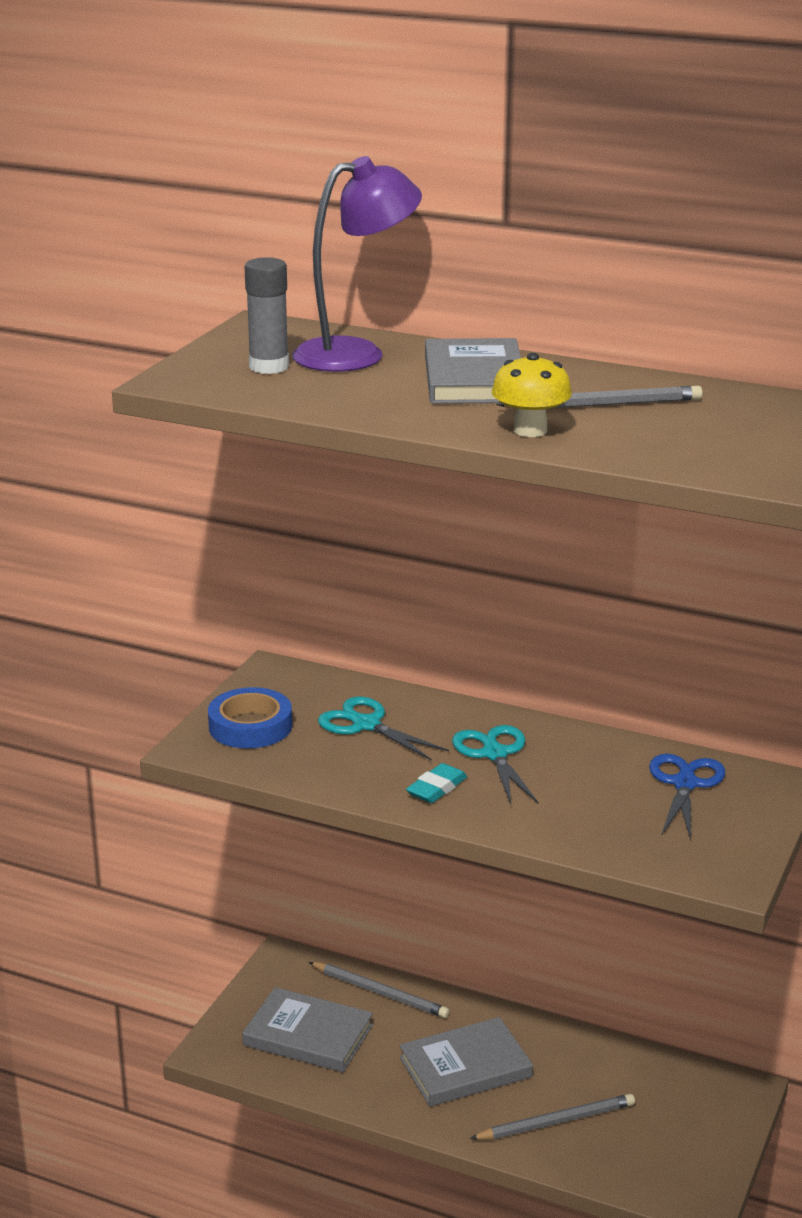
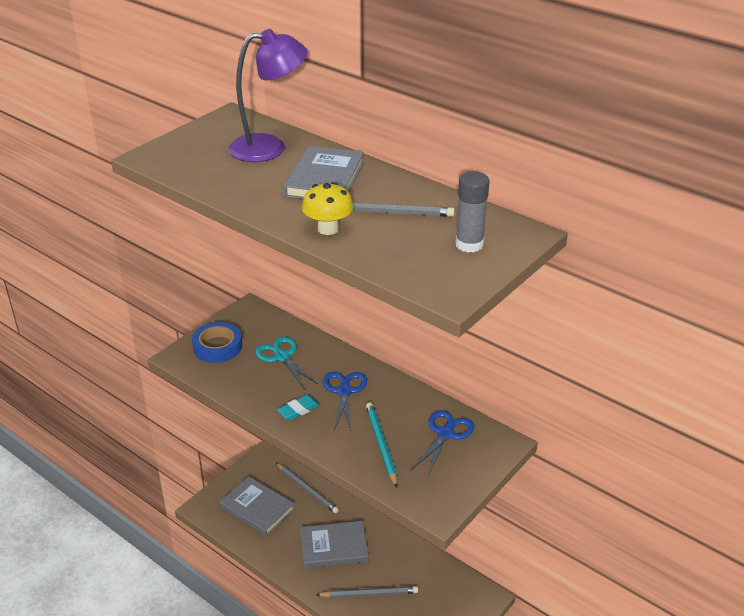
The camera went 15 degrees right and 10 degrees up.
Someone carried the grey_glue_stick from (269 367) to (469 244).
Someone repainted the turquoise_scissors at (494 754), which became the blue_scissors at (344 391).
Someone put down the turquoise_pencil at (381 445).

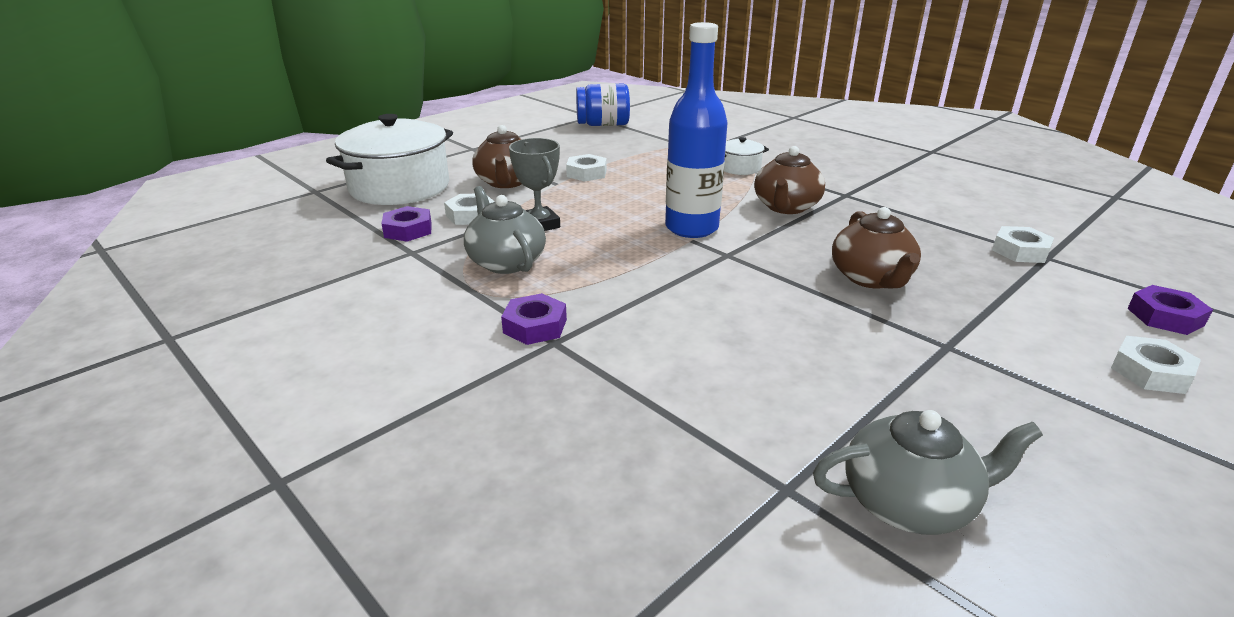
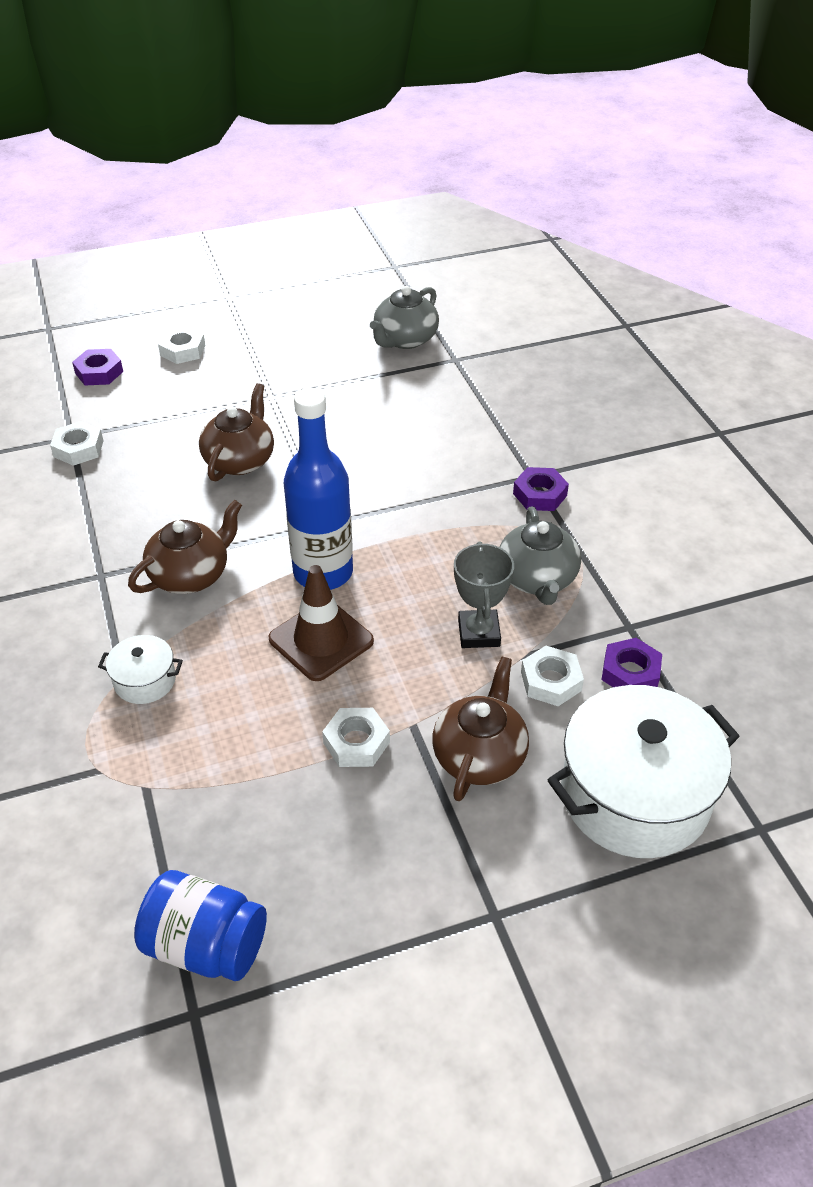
The camera went 155 degrees left and 15 degrees up.
Someone rotated the grey_teapot at (909 503) by 75 degrees counterclockwise.
Someone put down the brown_traffic_cone at (321 640).

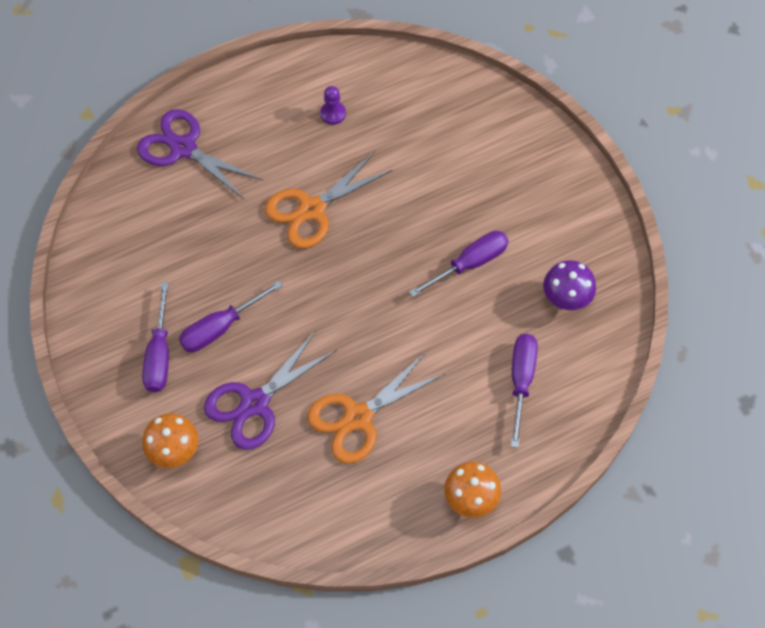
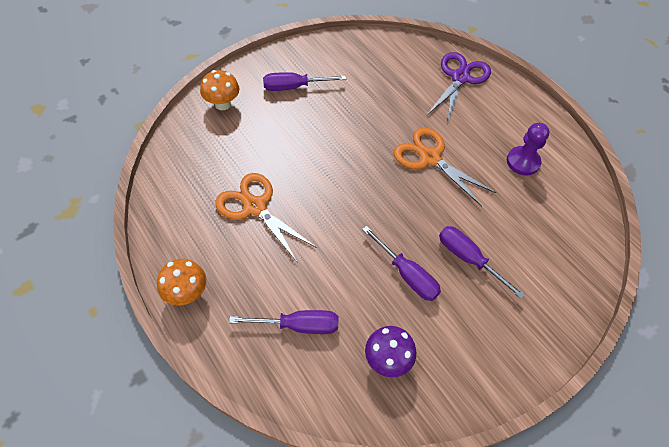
The camera went 80 degrees right and 5 degrees down.
Someone carried the purple_screwdriver from (220 328) to (468 259).
Someone took away the purple_scissors at (255 403).
Someone scaled the purple_pawn at (333 114) by 1.56.

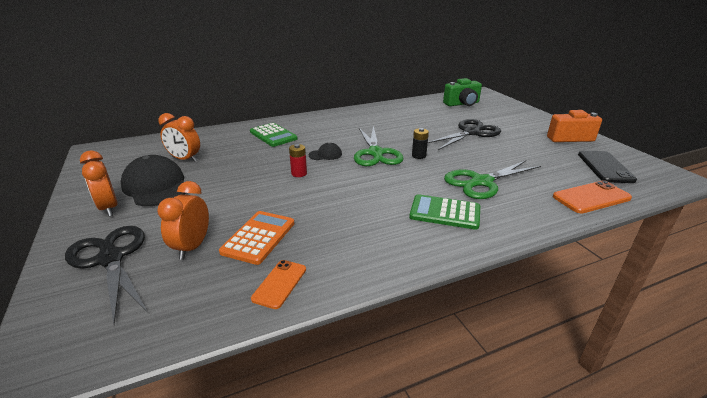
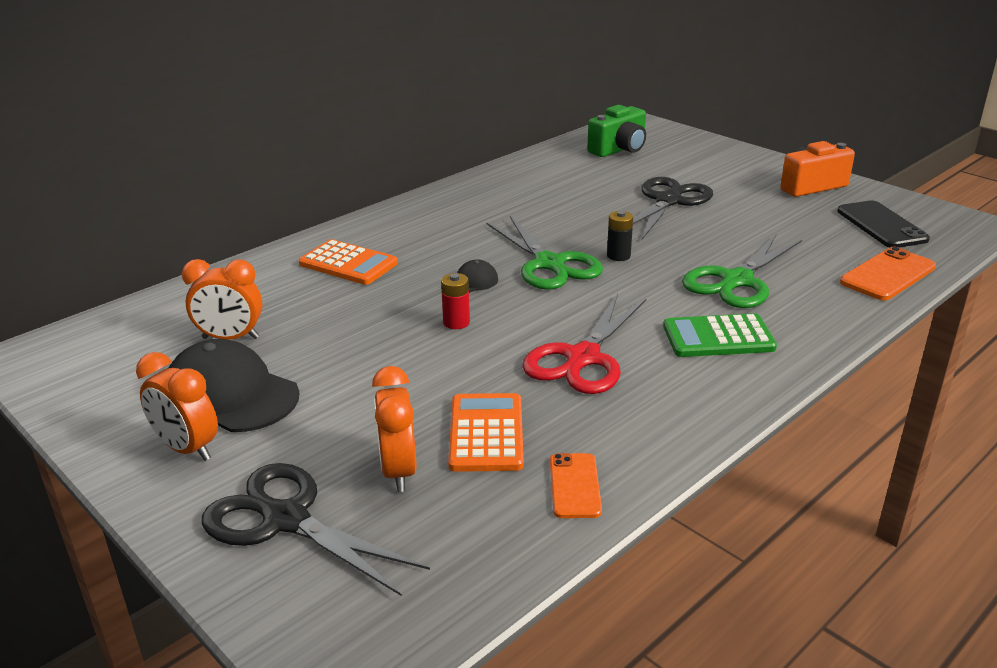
The camera went 20 degrees left and 0 degrees up.
Someone repainted the green_calculator at (273 135), which became the orange_calculator at (348 264).
Someone put down the red_scissors at (582 358).

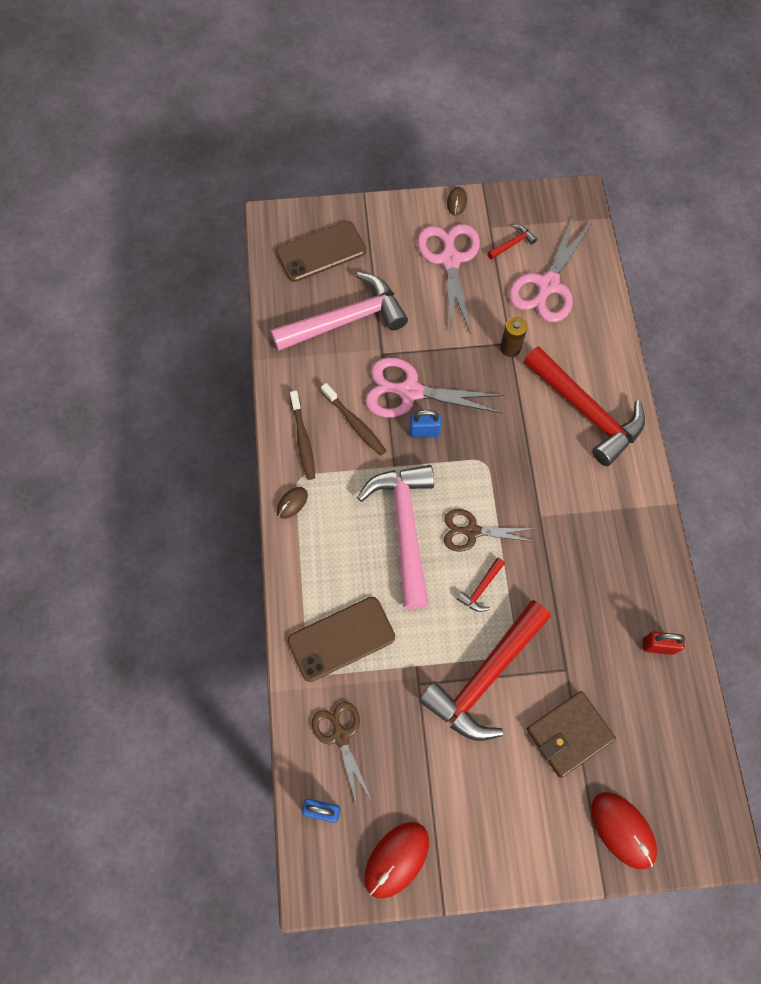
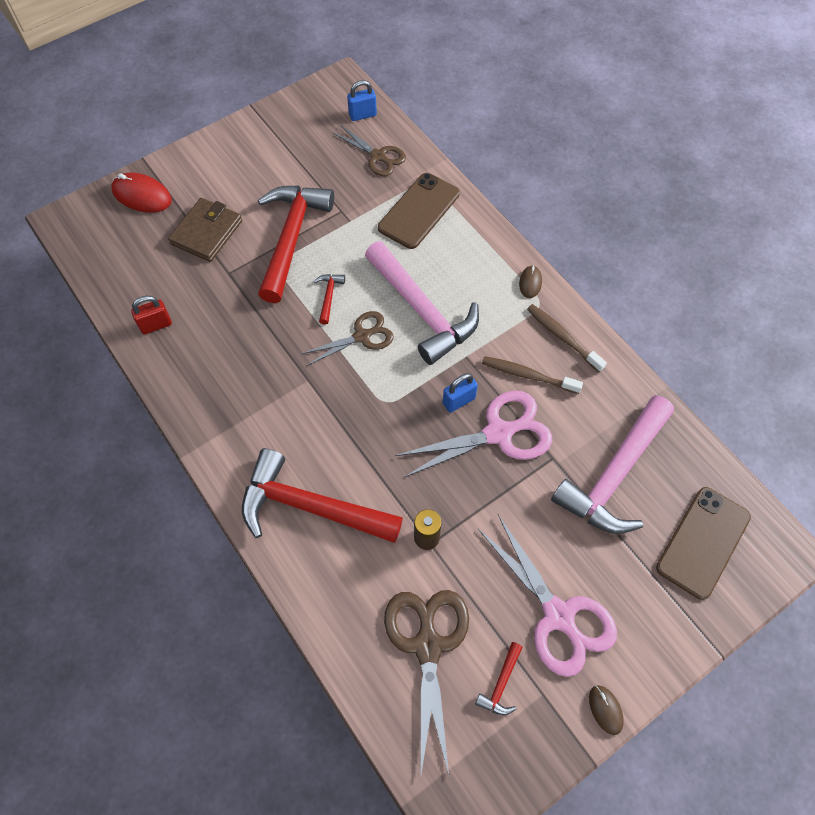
The camera went 150 degrees right and 5 degrees down.
Someone took away the red_mouse at (397 859).
Someone repainted the pink_scissors at (548 285), which became the brown_scissors at (428 646).

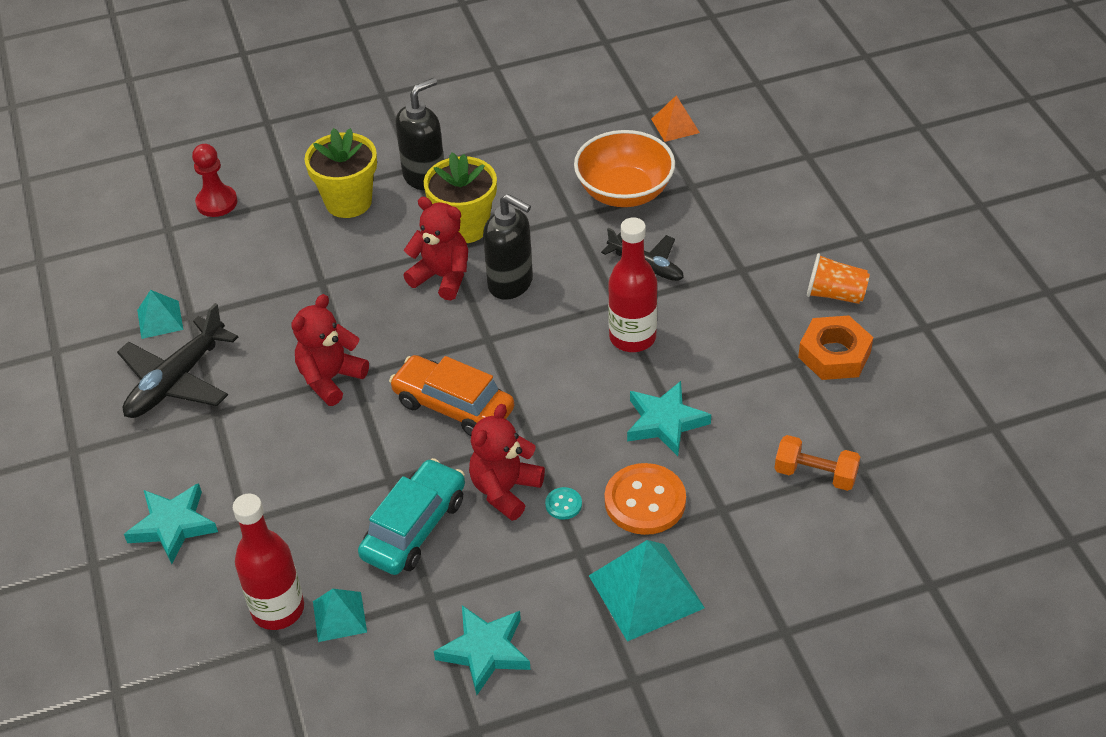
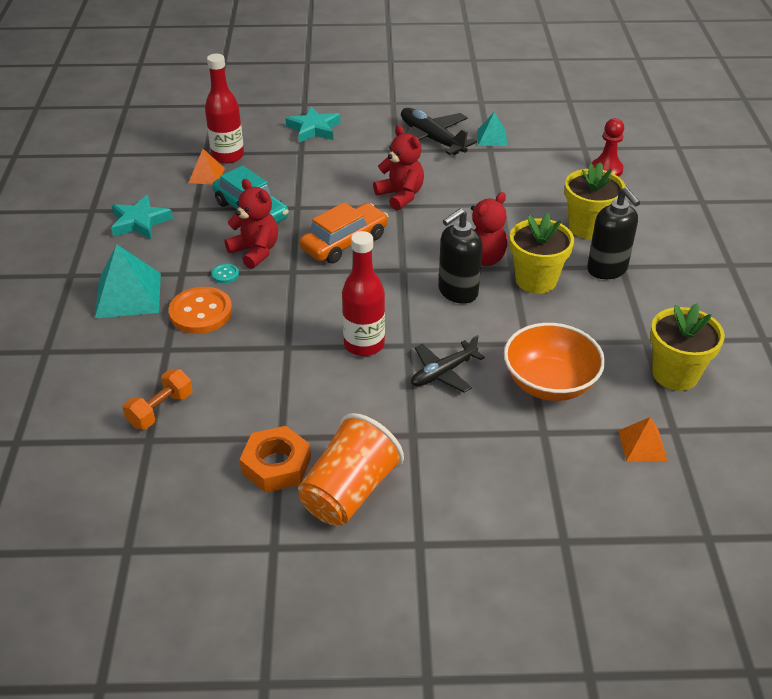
The camera went 105 degrees right and 5 degrees down.
Someone repainted the turquoise_pyramid at (339 616), which became the orange_pyramid at (206 175).
Someone took away the turquoise_star at (665 422).
Someone scaled the orange_cup at (835 294) by 1.66.
Someone put down the yellow_flower_pot at (675 374).

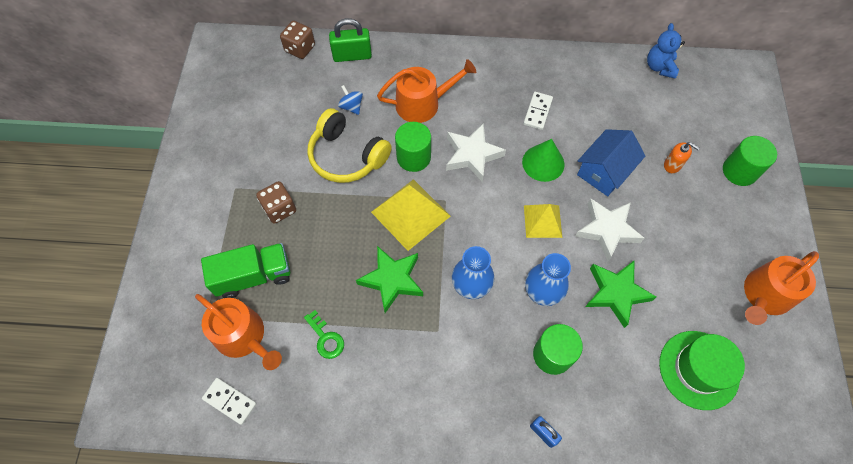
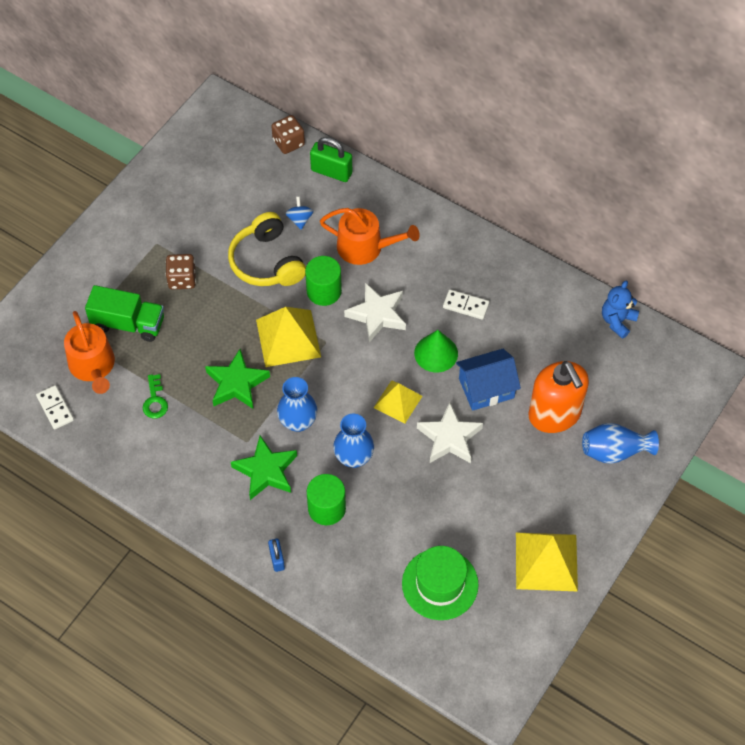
The camera went 30 degrees right and 5 degrees down.
Someone rotated the white_domino at (538 112) by 60 degrees clockwise.
Someone carried the green_star from (616 293) to (266 471).
Someone scaled the orange_soap_dispenser at (672 165) by 2.40.
Someone swapped the green_cylinder at (739 171) for the blue_vase at (614 451).
Someone swapped the orange_watering_can at (764 296) for the yellow_pyramid at (546 561).

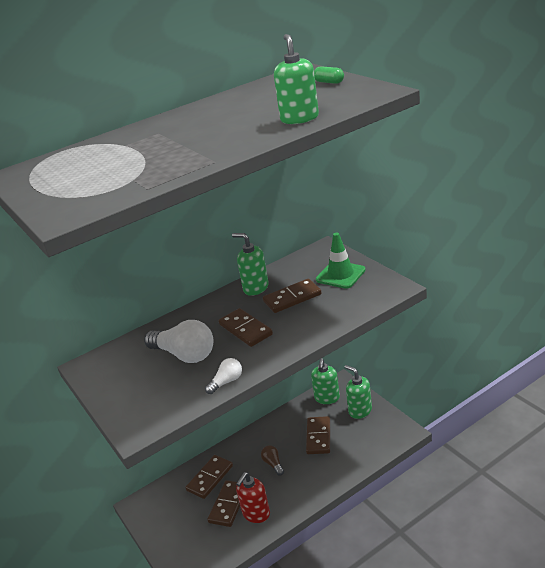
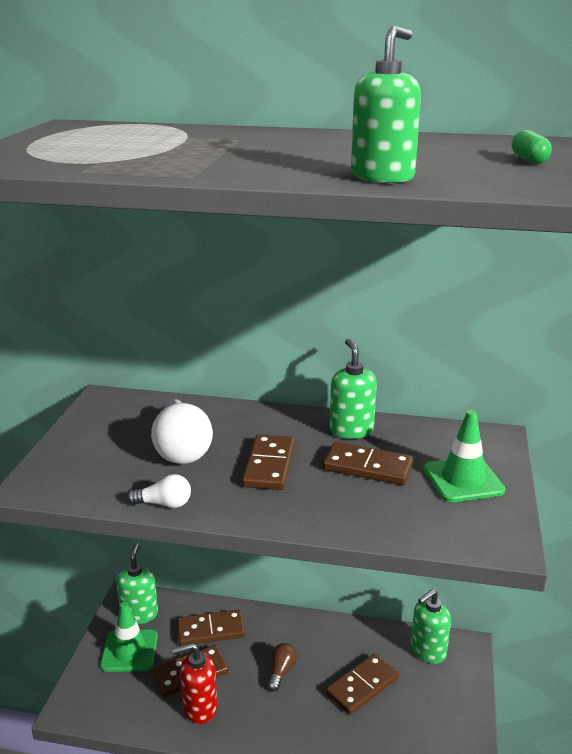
The camera went 40 degrees right and 5 degrees down.
Someone carried the green_soap_dispenser from (360 410) to (139 614).
Someone put down the green_traffic_cone at (129 651).

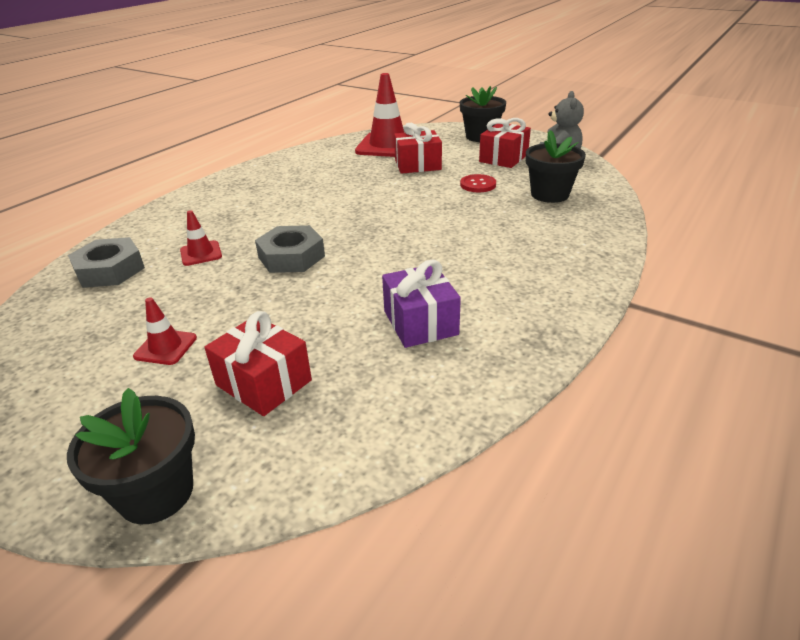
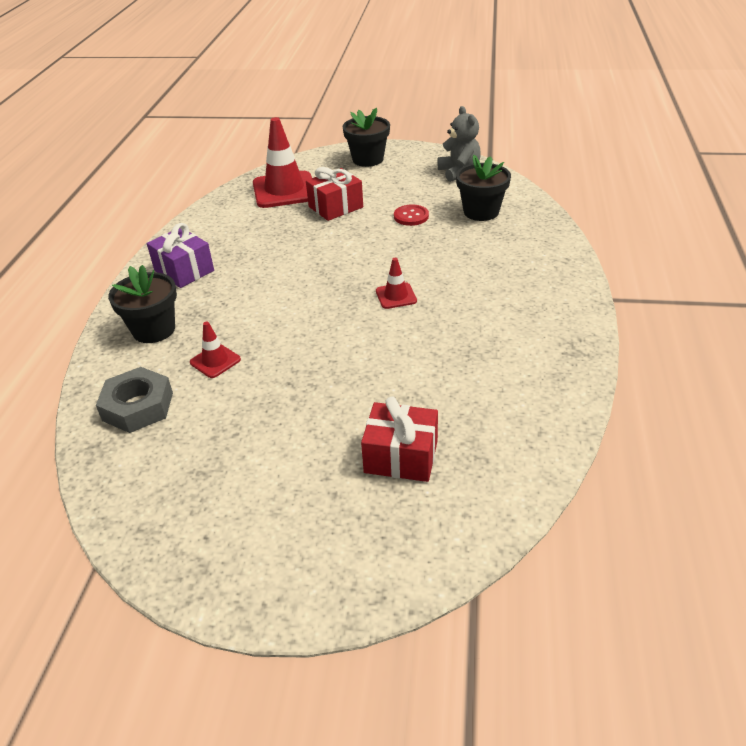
The camera went 25 degrees left and 5 degrees up.
Someone carried the black_flower_pot from (156 493) to (154 330).
Someone carried the red_traffic_cone from (165 347) to (396 296).
Someone took away the grey_nut at (291 257).
Someone carried the purple_gift from (420 323) to (184 270).
Someone took away the red_gift at (503 158).

